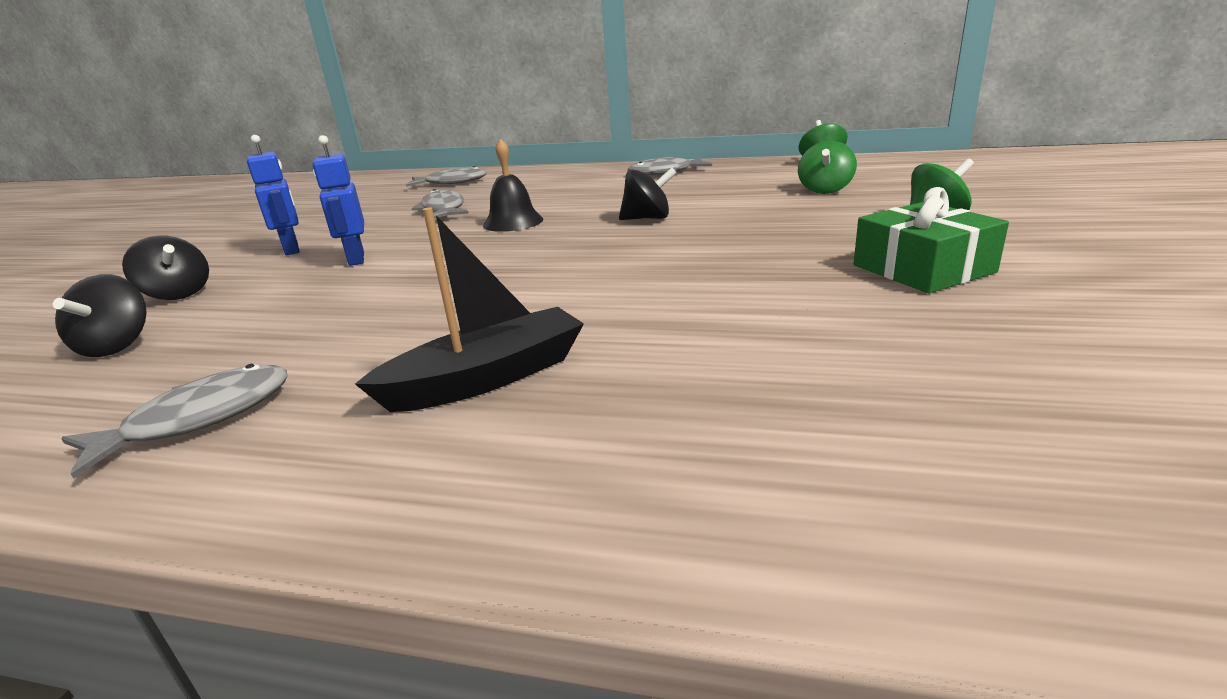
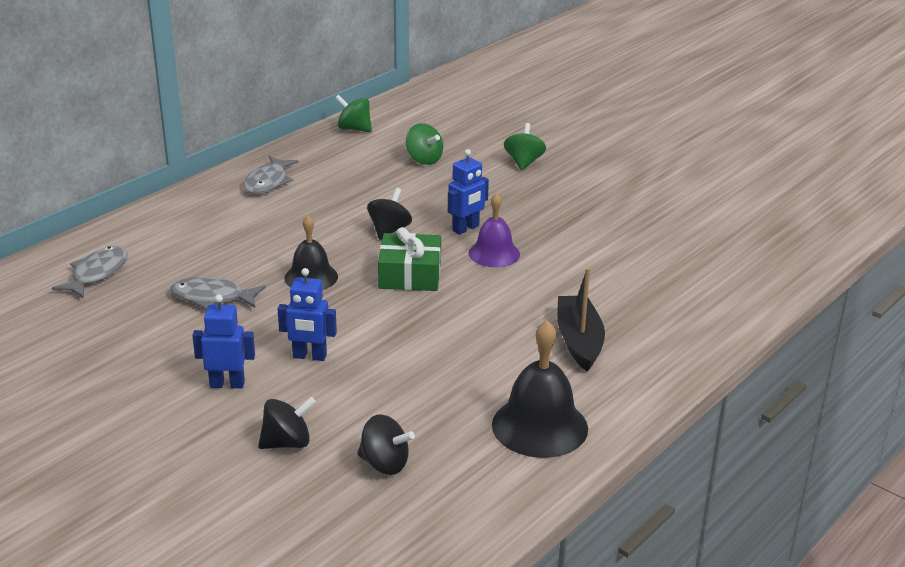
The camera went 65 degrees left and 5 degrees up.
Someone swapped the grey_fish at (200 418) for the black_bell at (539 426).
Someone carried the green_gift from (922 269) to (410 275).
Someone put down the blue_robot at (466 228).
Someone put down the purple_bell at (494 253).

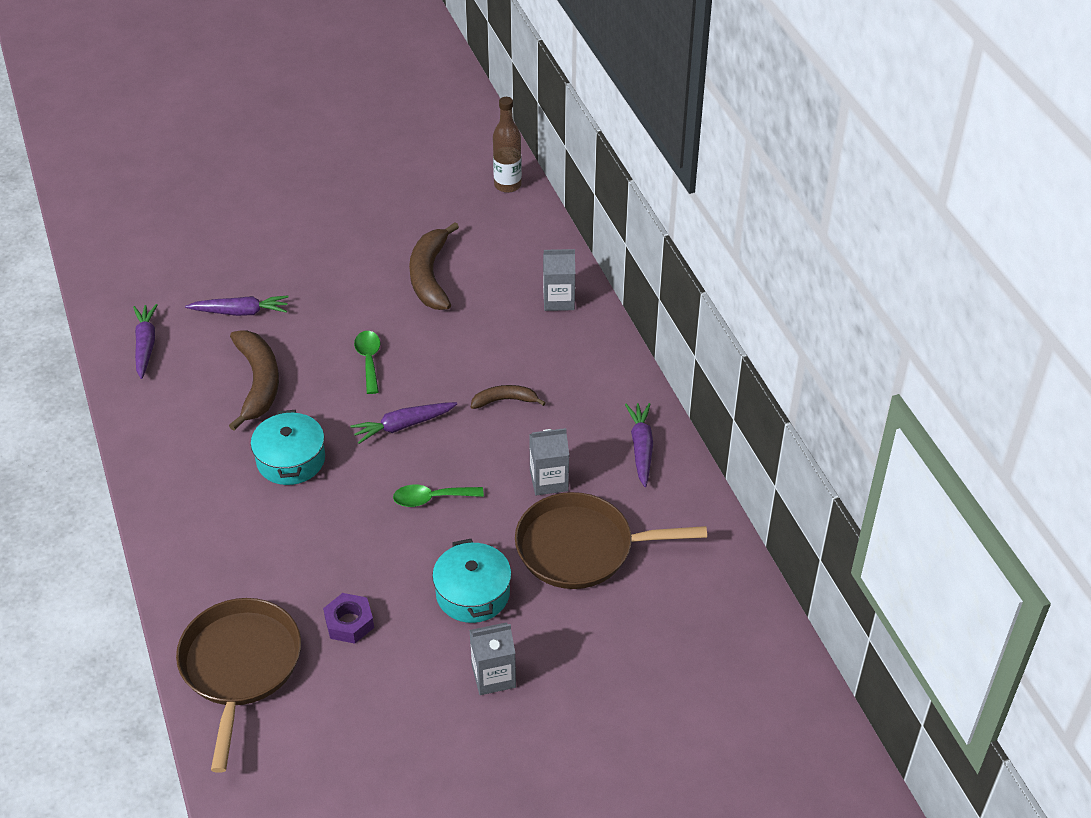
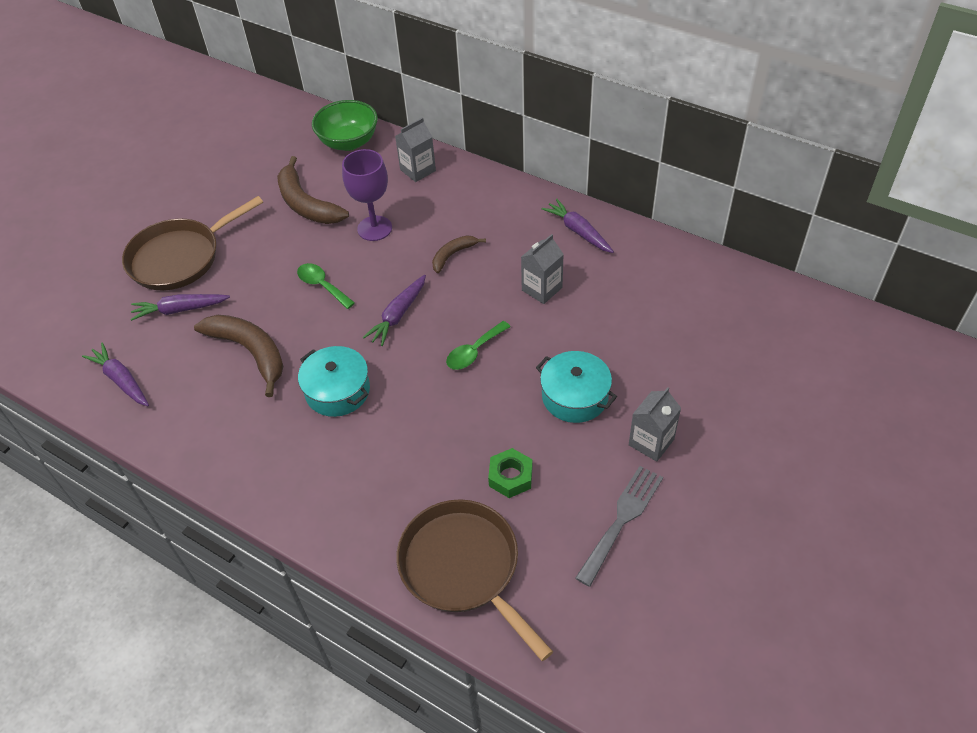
The camera went 35 degrees left and 5 degrees up.
Someone rotated the purple_carrot at (241 312) by 150 degrees counterclockwise.
Someone repainted the purple_nut at (349 623), which became the green_nut at (510 477).
Someone took away the brown_bottle at (507 185).
Someone carried the brown_pan from (581 548) to (179 258).
Someone put down the green_bowl at (349 142).
Someone put down the purple_goblet at (374 228).
Someone put down the grey_fork at (622 519).

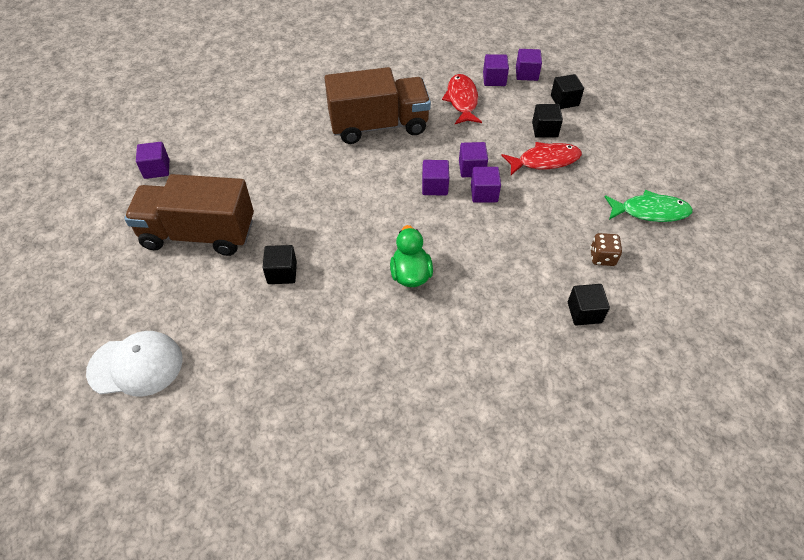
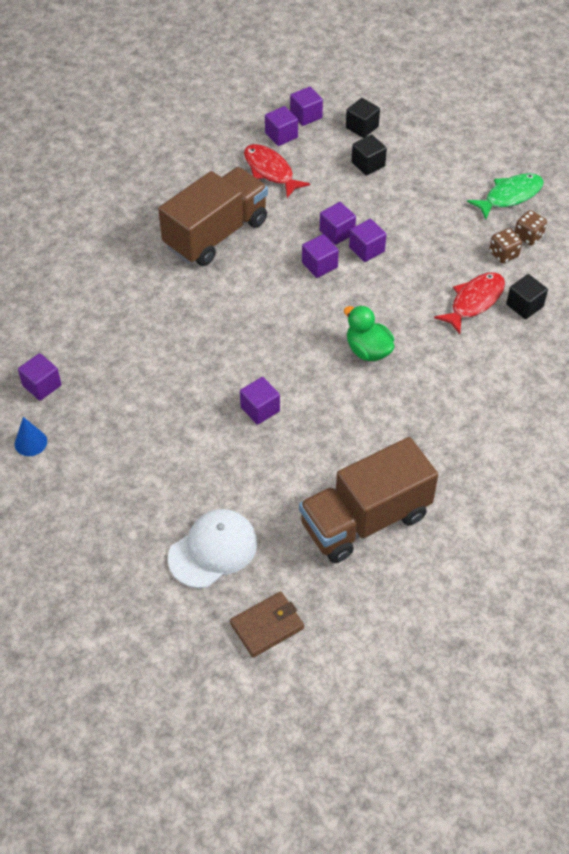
The camera went 35 degrees left and 0 degrees up.
Someone carried the brown_truck from (199 234) to (365 520).
Someone repainted the black_cube at (282 273), which became the purple_cube at (260 409).
Someone carried the red_fish from (545 161) to (474 302).
Someone put down the blue_cone at (30 442).
Someone put down the brown_wallet at (267 626).
Someone put down the brown_dice at (528 236).

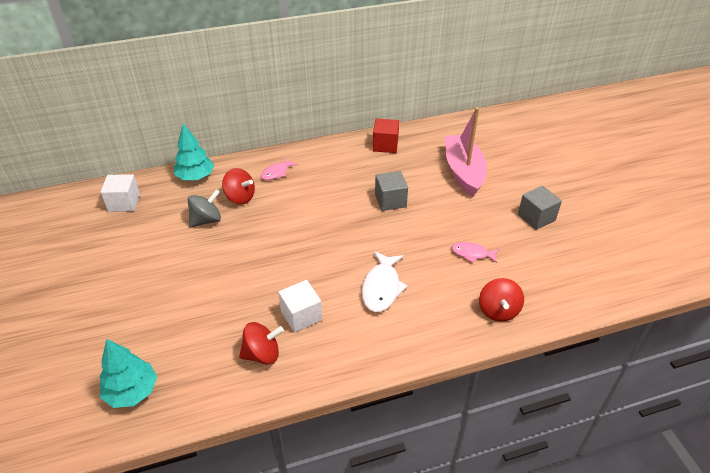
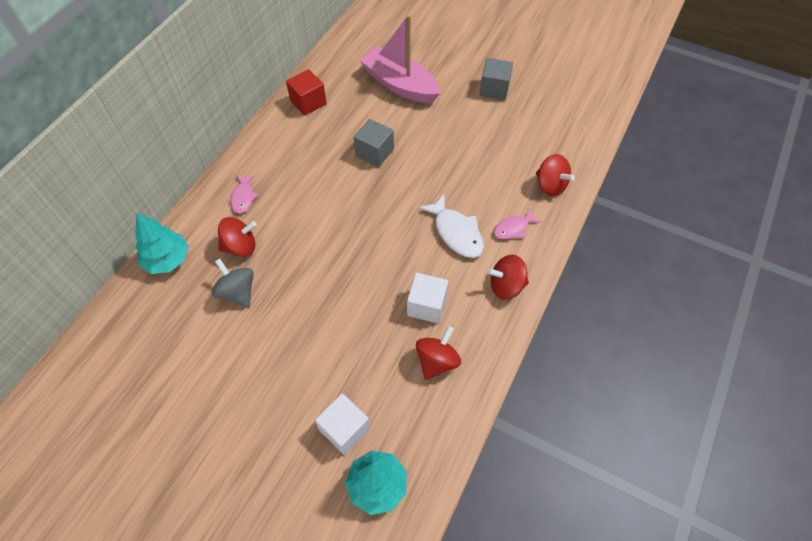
The camera went 45 degrees left and 15 degrees up.
Someone carried the white_cube from (124 203) to (344 429).
Someone rotated the grey_spinning_top at (206 220) by 45 degrees counterclockwise.
Someone carried the pink_fish from (472 254) to (513 228).
Someone put down the red_spinning_top at (506 286).

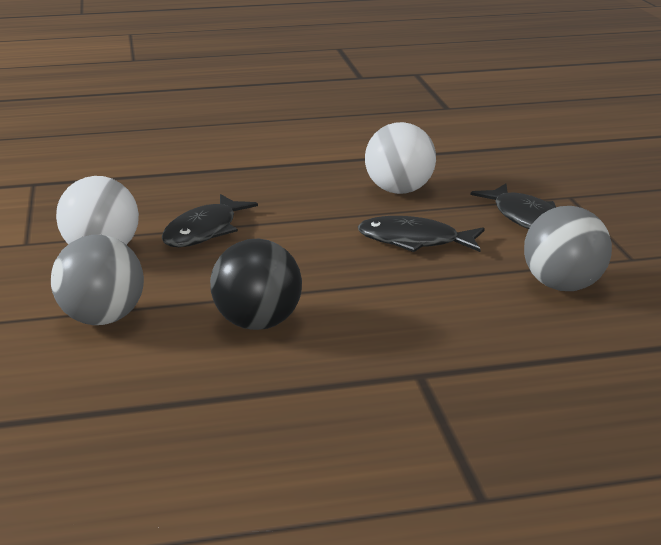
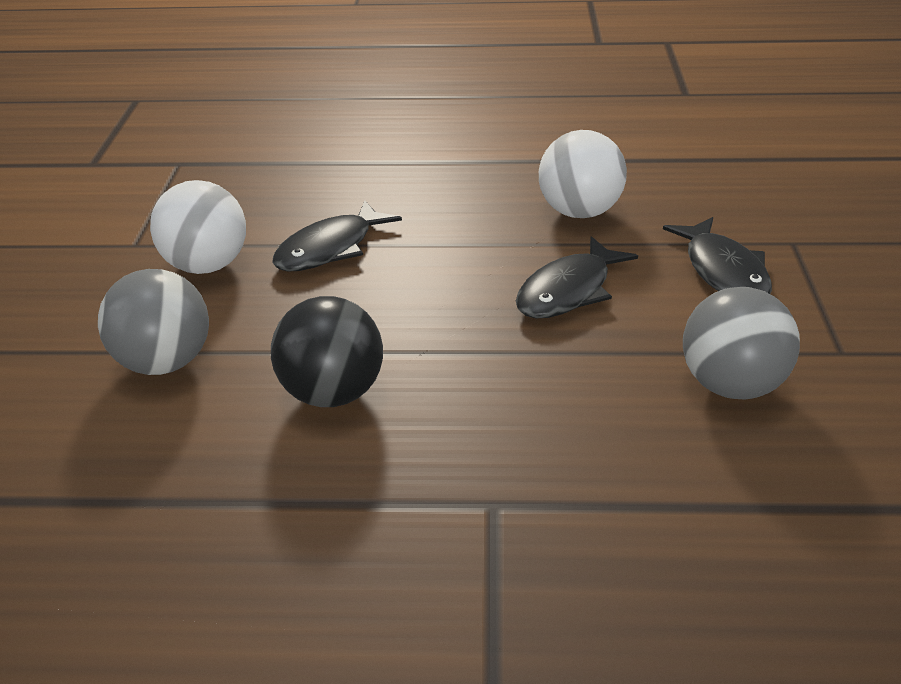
The camera went 15 degrees right and 10 degrees up.
Someone rotated the black_fish at (414 241) by 75 degrees counterclockwise.

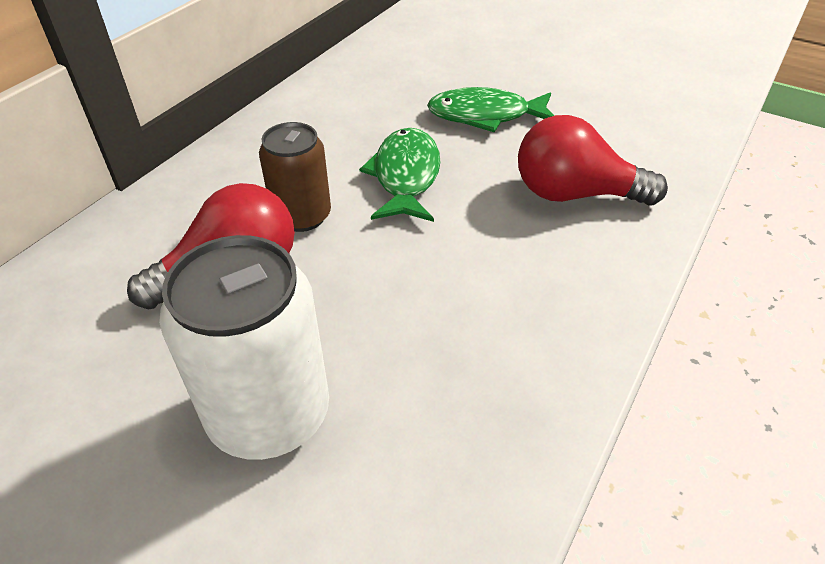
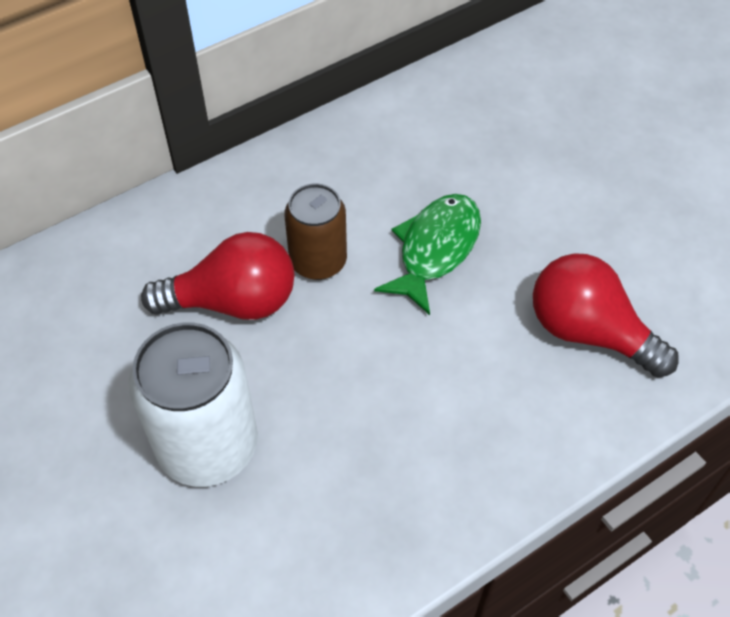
The camera went 25 degrees right and 10 degrees up.
Someone took away the green_fish at (485 116).

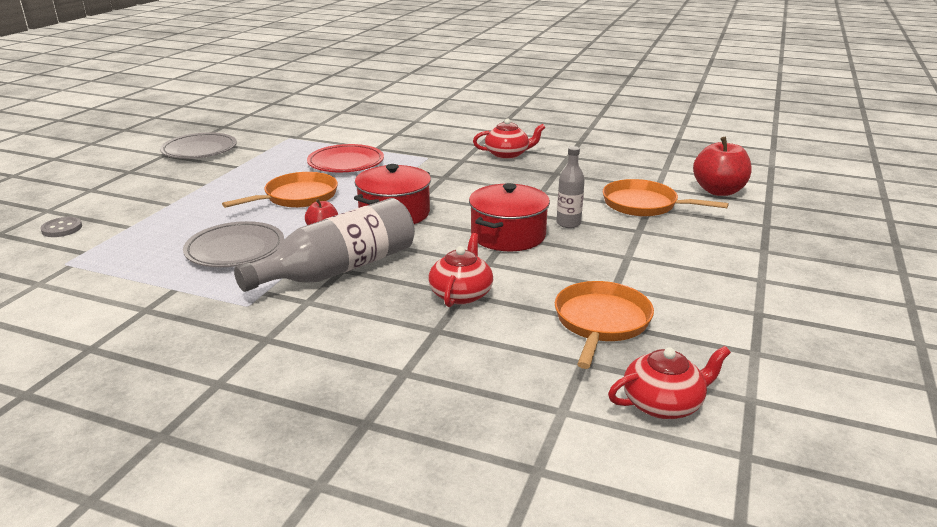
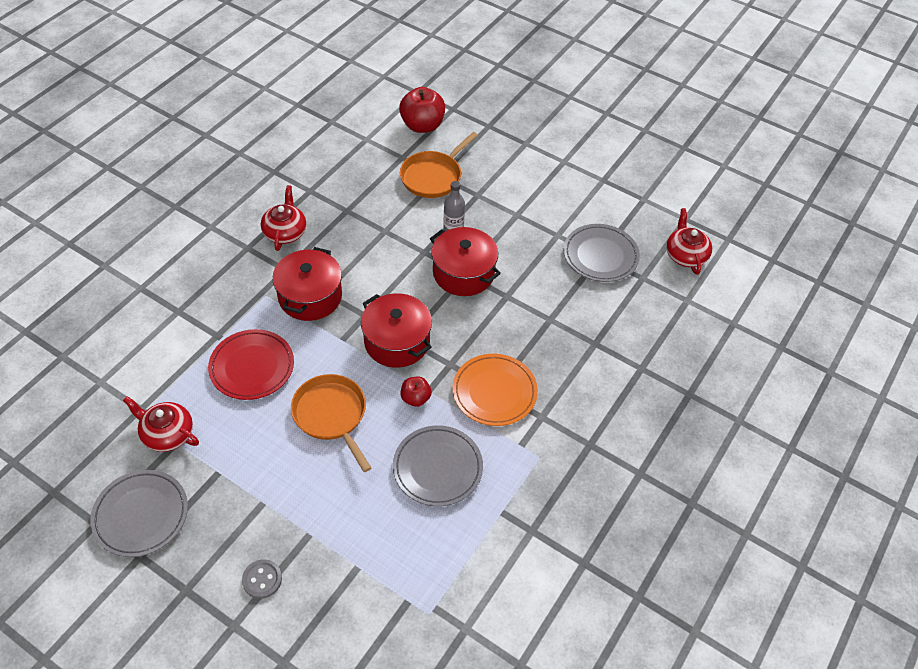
The camera went 80 degrees left and 25 degrees up.
Someone carried the grey_button from (62 229) to (262 579).
Someone swapped the grey_bottle at (339 269) for the orange_plate at (494 392).
Someone carried the red_teapot from (461 294) to (167 434).
Someone swapped the orange_pan at (601 322) for the grey_plate at (600 256).
Someone put down the red_pot at (310 296).

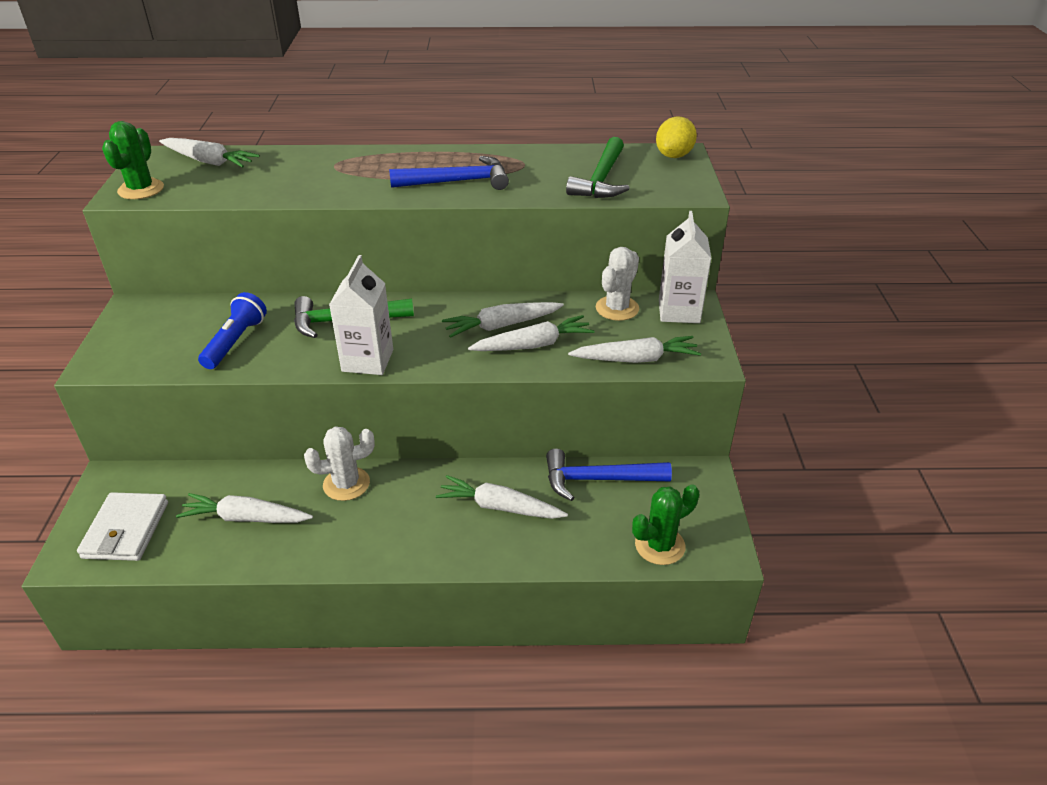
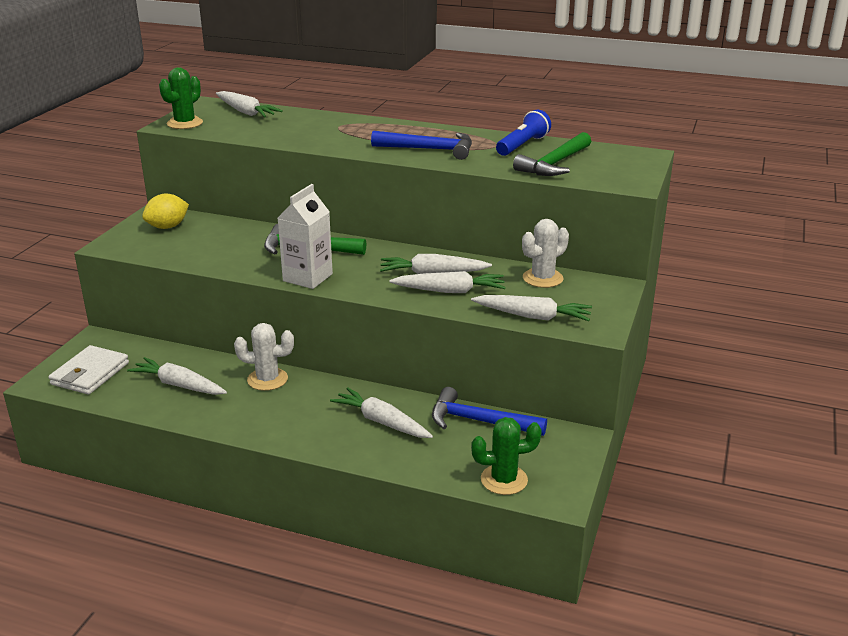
The camera went 20 degrees right and 10 degrees down.
Someone carried the blue_flashlight from (235 342) to (522 145).
Someone carried the yellow_lemon from (674 156) to (167 227).
Someone took away the white_carton at (679 311).

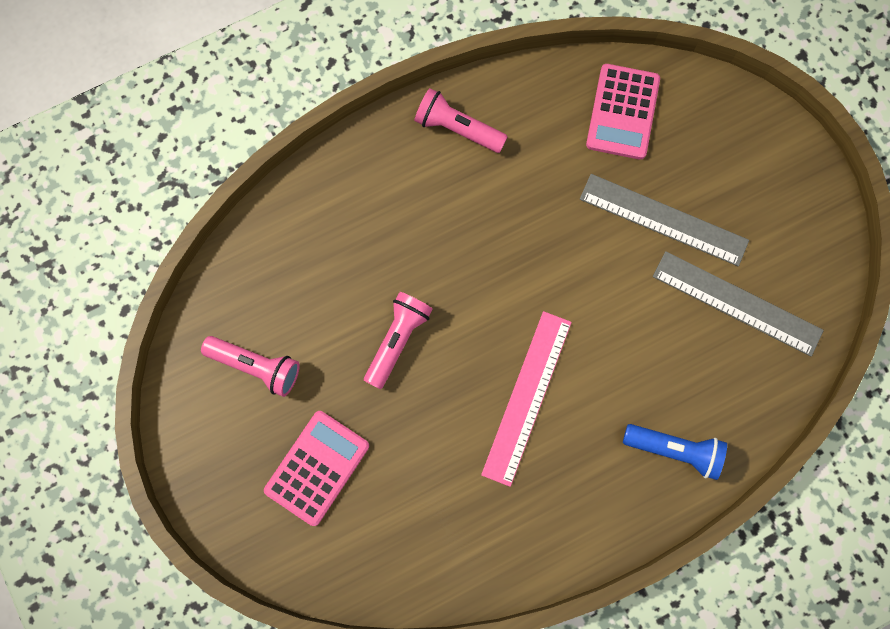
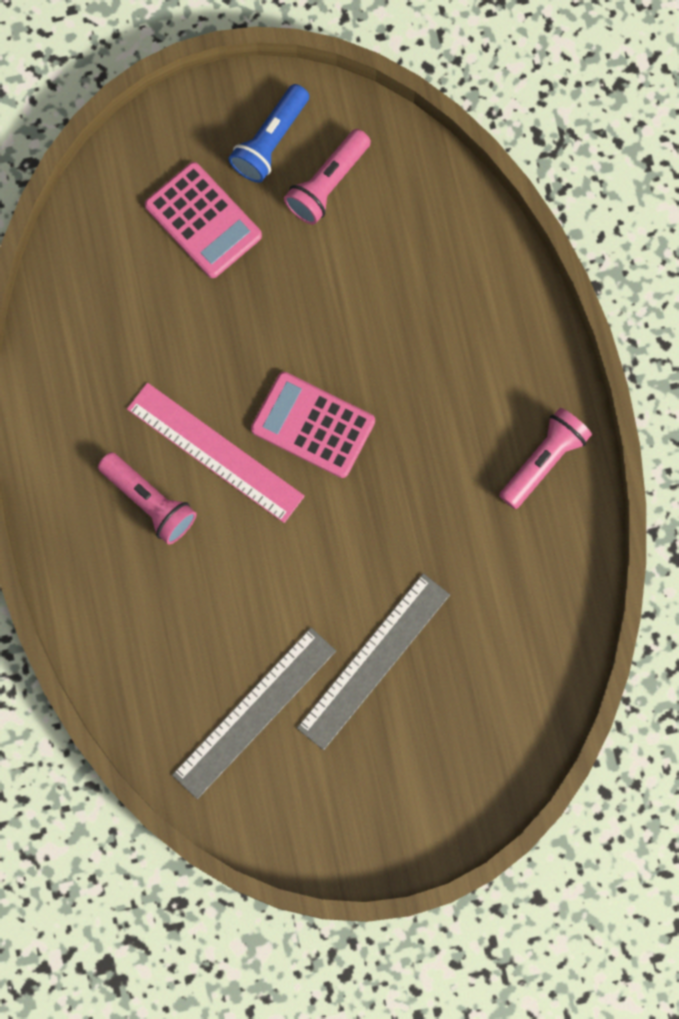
The camera went 105 degrees right and 0 degrees up.
Someone carried the pink_flashlight from (397 340) to (150 502).
Someone carried the pink_calculator from (622 112) to (313 425).
Someone carried the blue_flashlight from (675 450) to (270 142).

